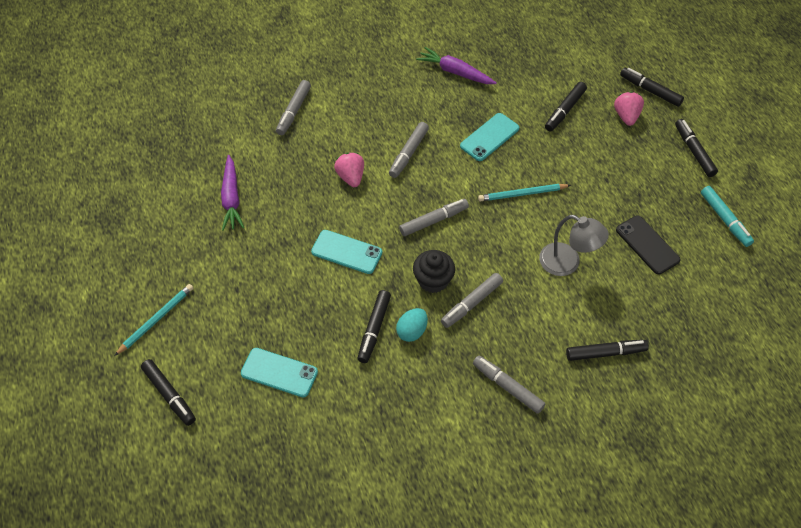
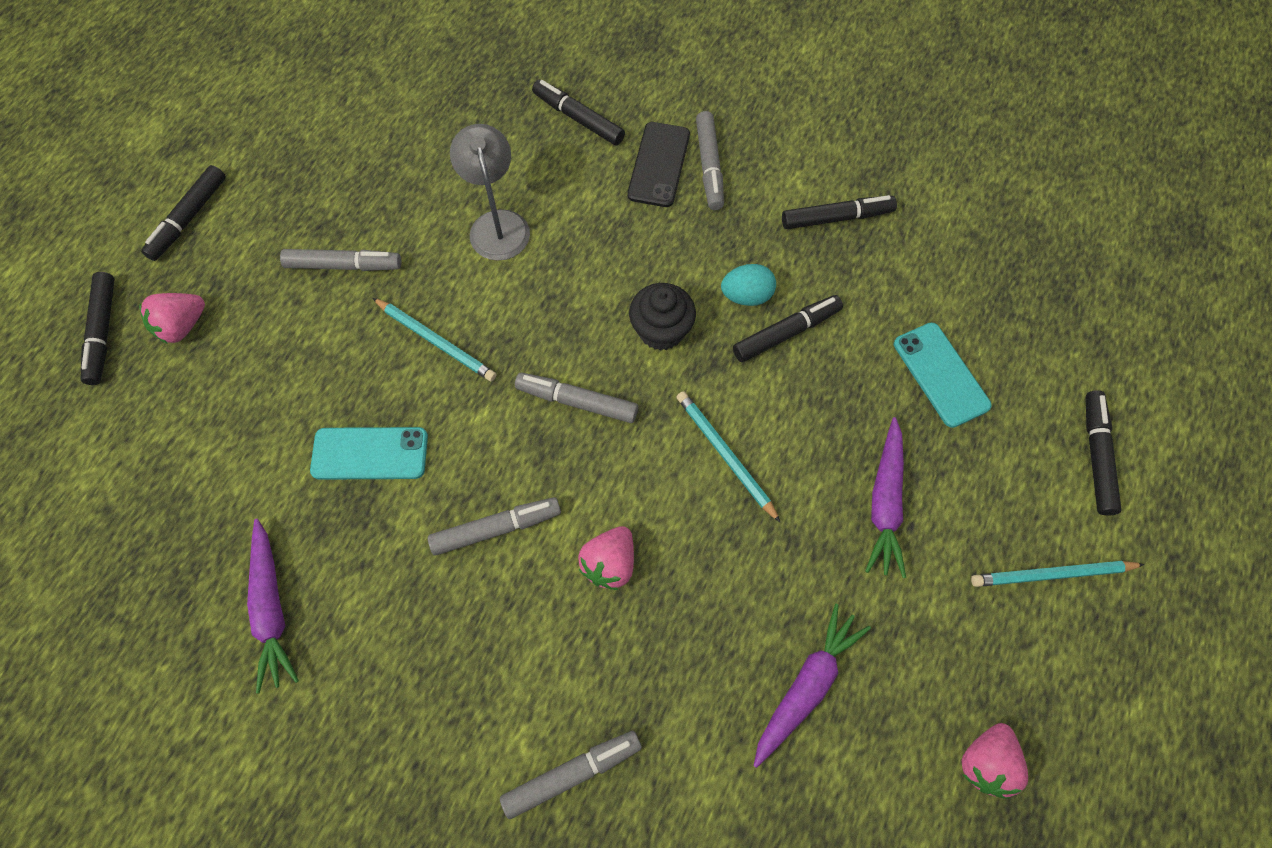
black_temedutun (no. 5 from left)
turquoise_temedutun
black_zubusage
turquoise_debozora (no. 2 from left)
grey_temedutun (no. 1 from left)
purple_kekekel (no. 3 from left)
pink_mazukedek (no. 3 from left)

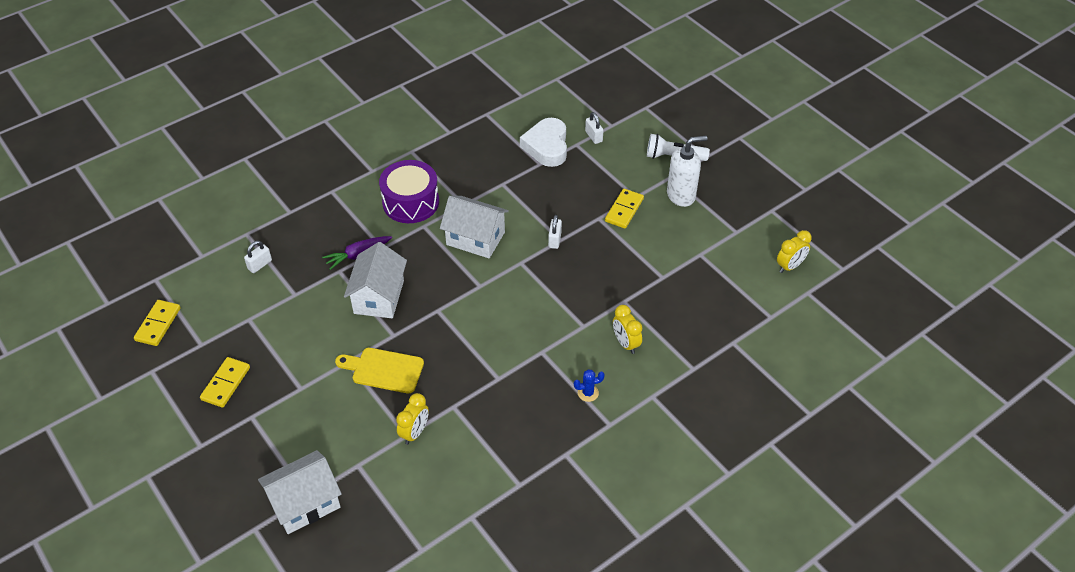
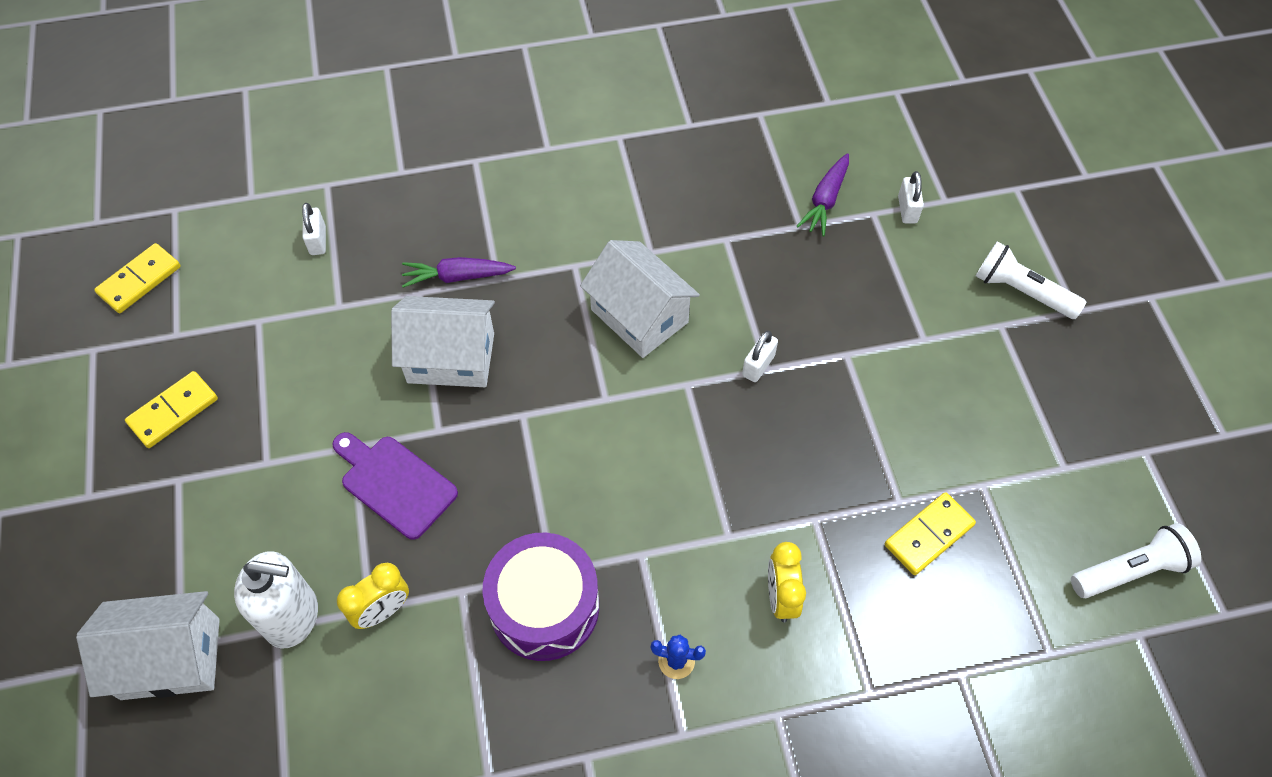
purple_kekekel (no. 2 from left)
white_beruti
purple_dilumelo
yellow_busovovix (no. 3 from left)
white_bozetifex (no. 2 from left)
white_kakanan (no. 1 from left)
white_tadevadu (no. 2 from left)
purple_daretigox

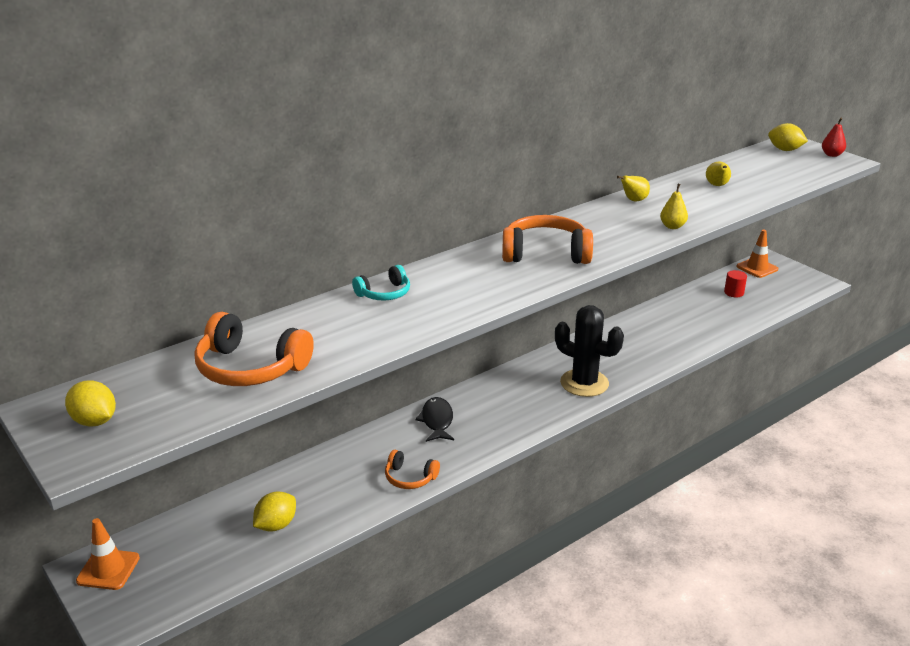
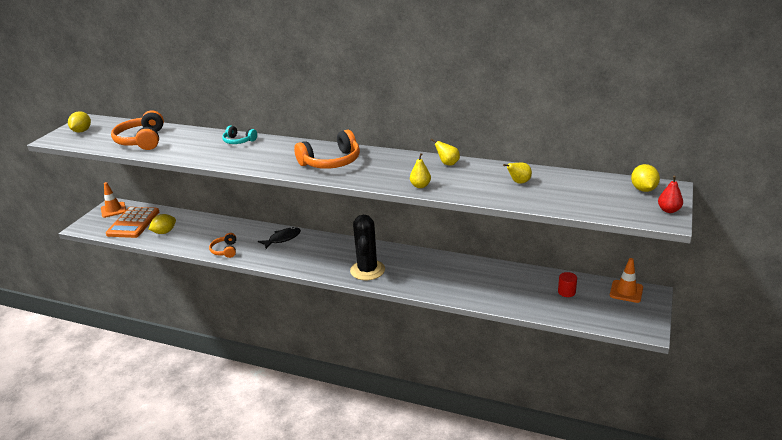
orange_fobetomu (no. 3 from left)
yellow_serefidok (no. 2 from left)
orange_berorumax

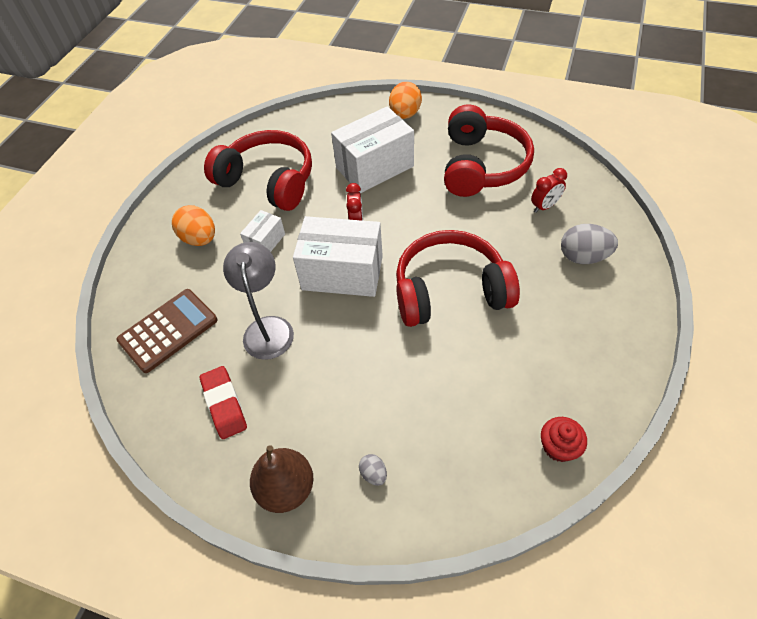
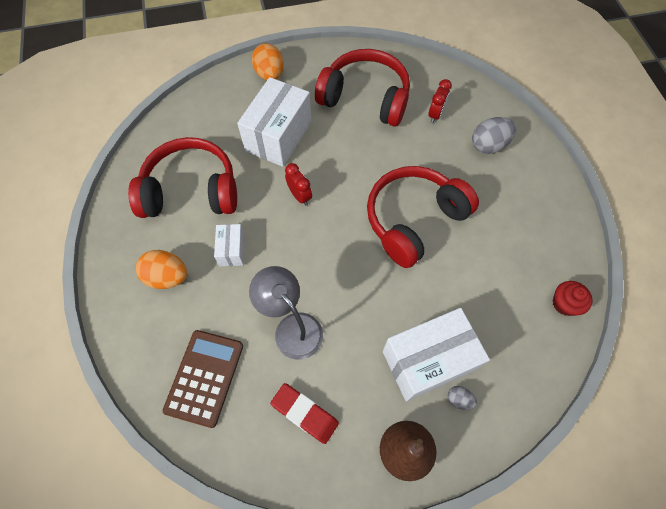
red_fobetomu (no. 2 from left)
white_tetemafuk (no. 3 from left)

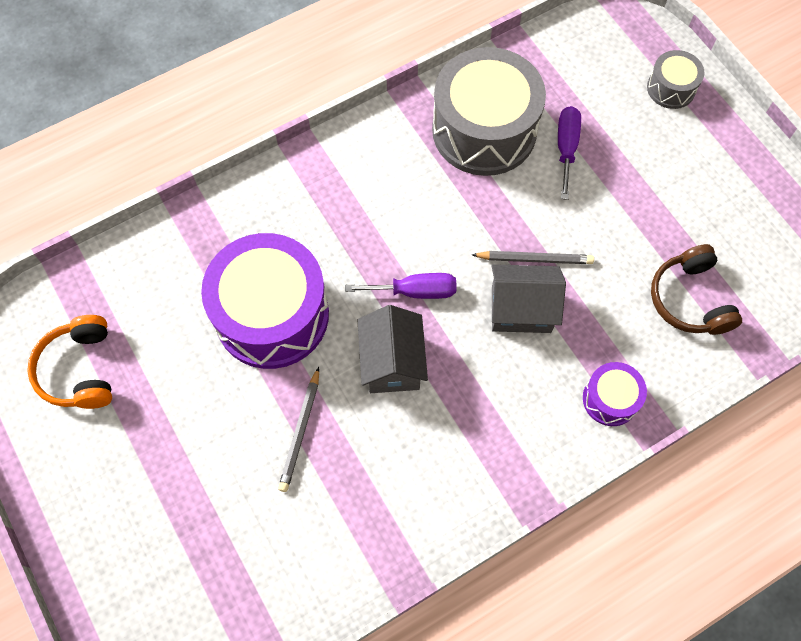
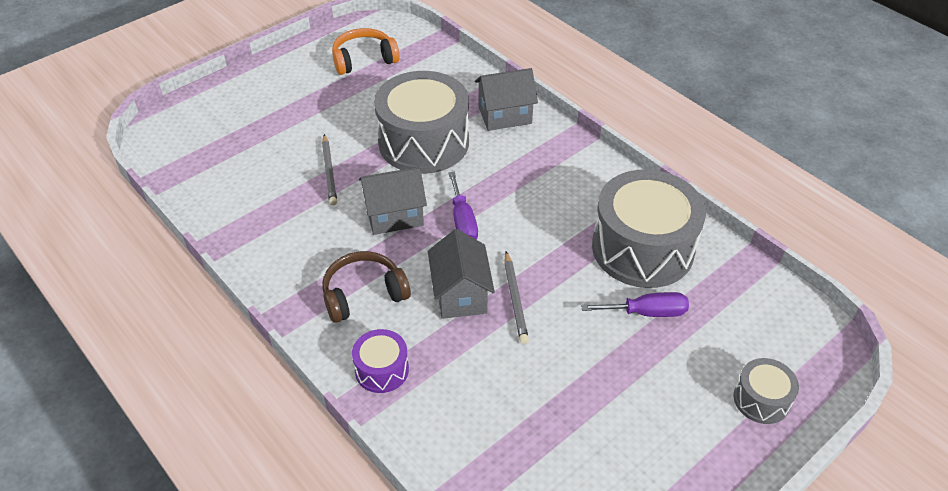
grey_dilumelo (no. 1 from left)
brown_fobetomu
grey_debozora (no. 1 from left)
grey_tadevadu (no. 3 from left)

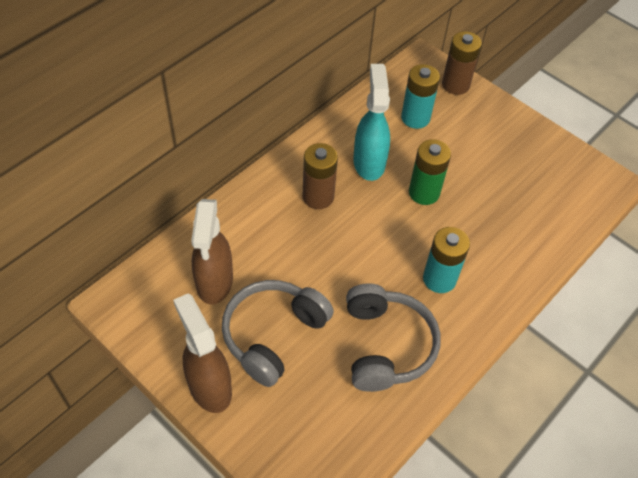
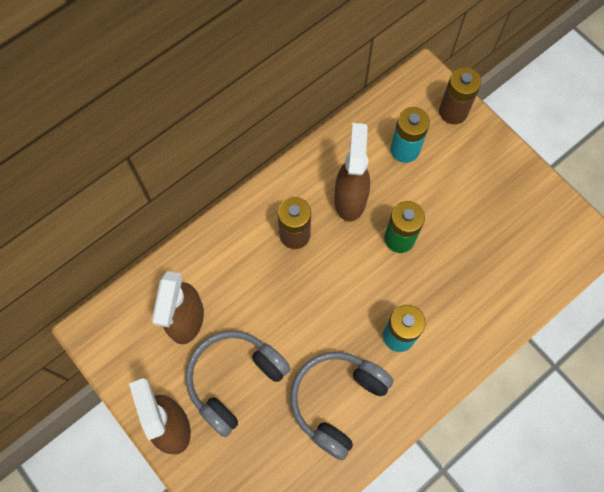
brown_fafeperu (no. 3 from left)
grey_fobetomu (no. 2 from left)

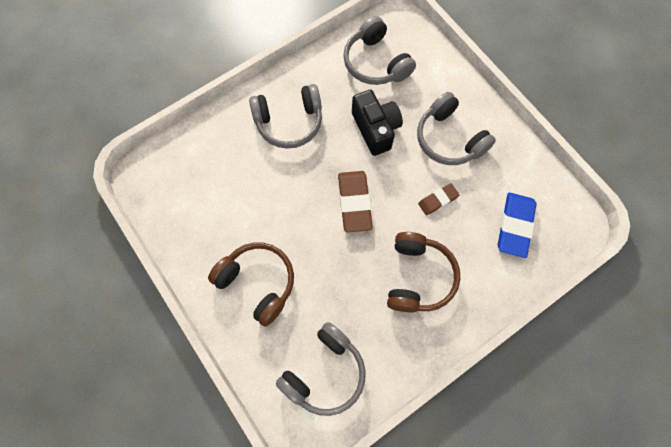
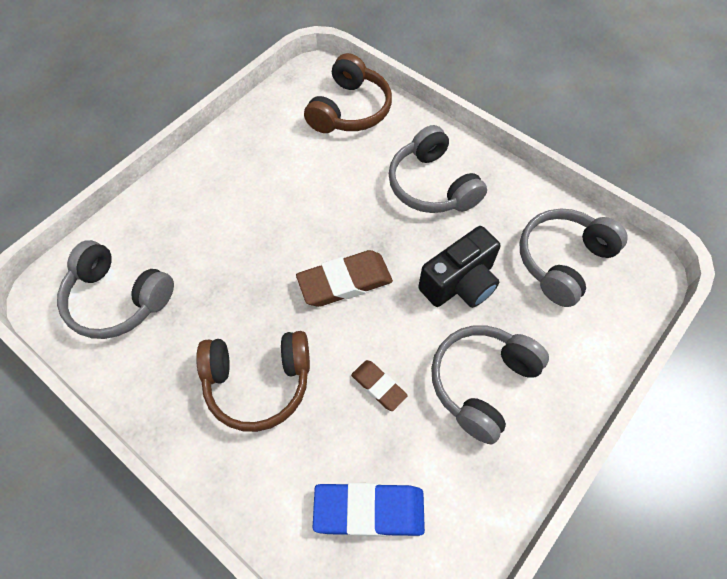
brown_fobetomu (no. 2 from left)

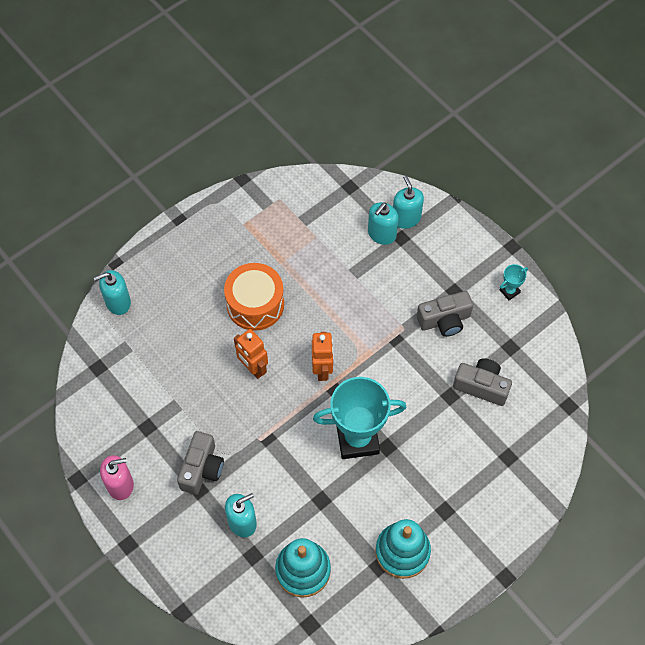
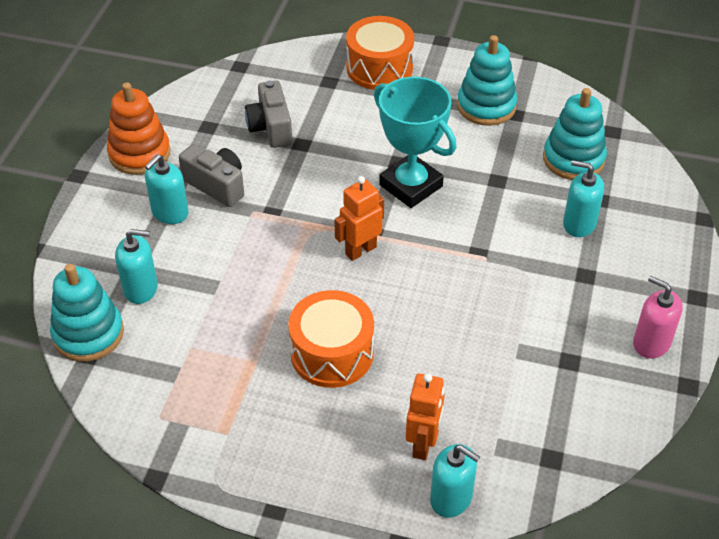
turquoise_beruti (no. 2 from left)
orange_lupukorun
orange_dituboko (no. 2 from left)
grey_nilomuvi (no. 1 from left in the first image)
orange_dilumelo (no. 2 from left)
turquoise_lupukorun (no. 1 from left)

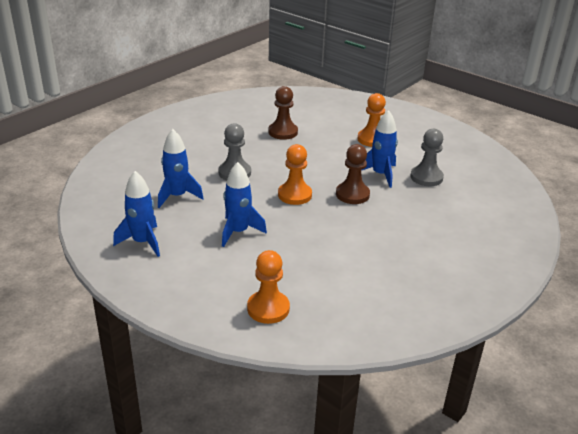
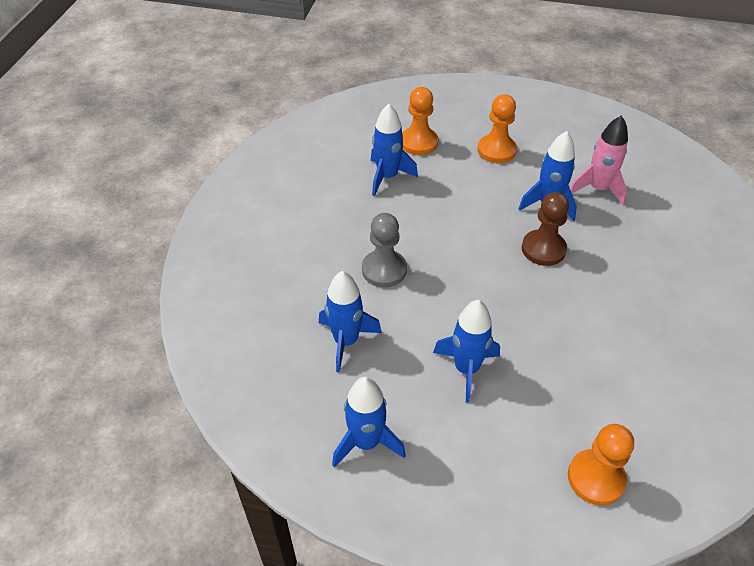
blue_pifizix (no. 3 from left)
pink_pifizix
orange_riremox (no. 1 from left)

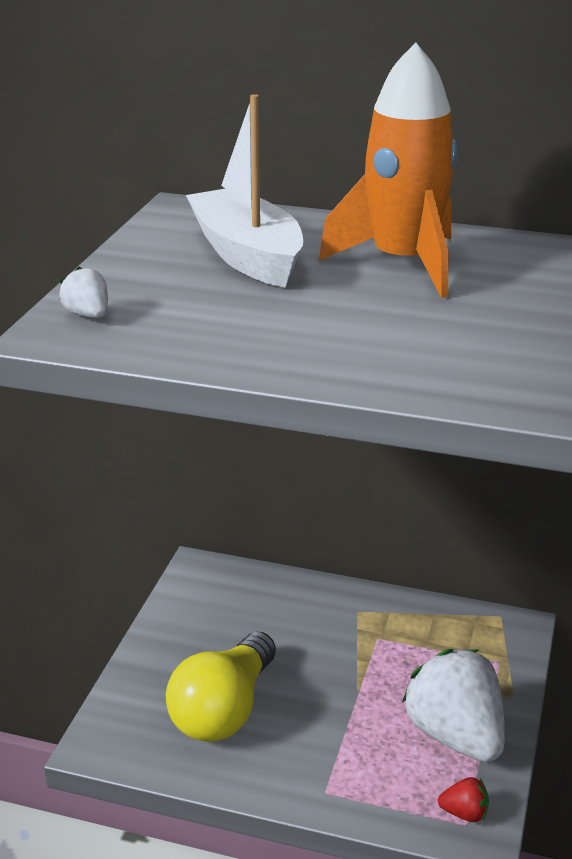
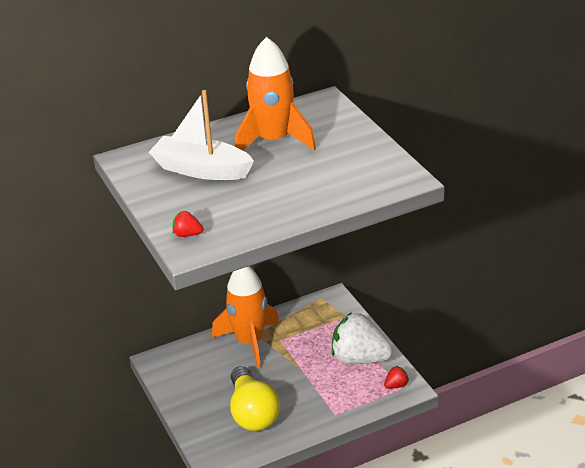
red_mazukedek (no. 1 from left)
orange_pifizix (no. 1 from left)

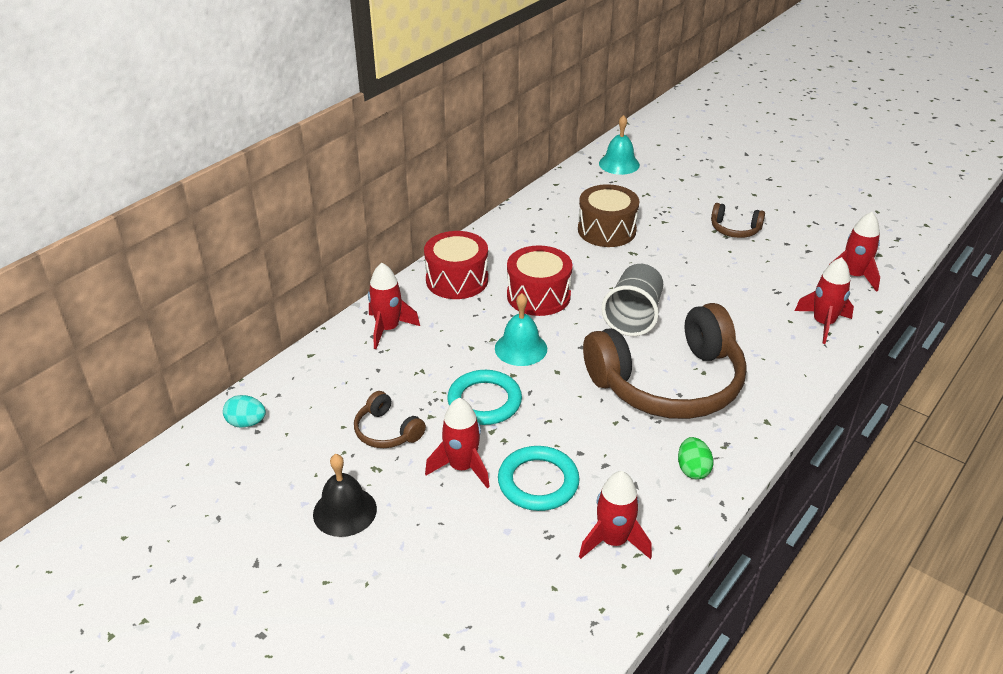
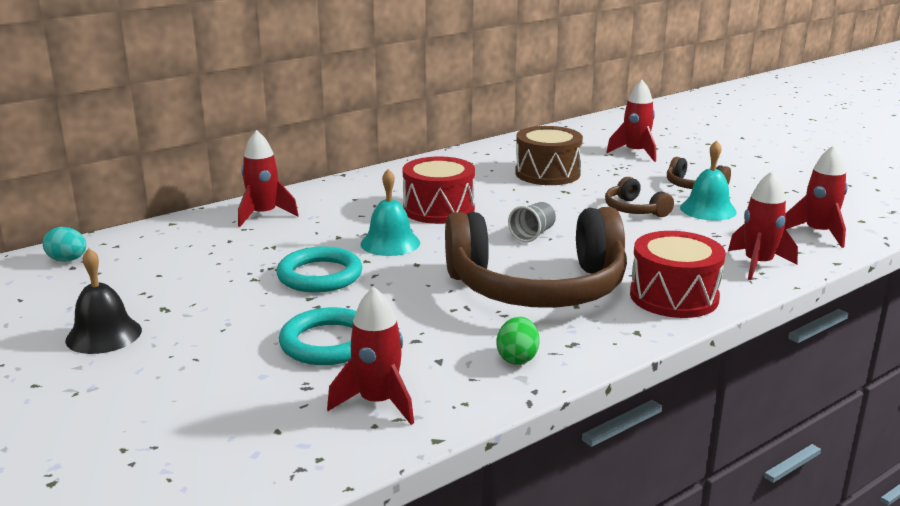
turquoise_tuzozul (no. 2 from left)
red_dilumelo (no. 2 from left)
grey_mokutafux
brown_fobetomu (no. 2 from left)
red_pifizix (no. 3 from left)

